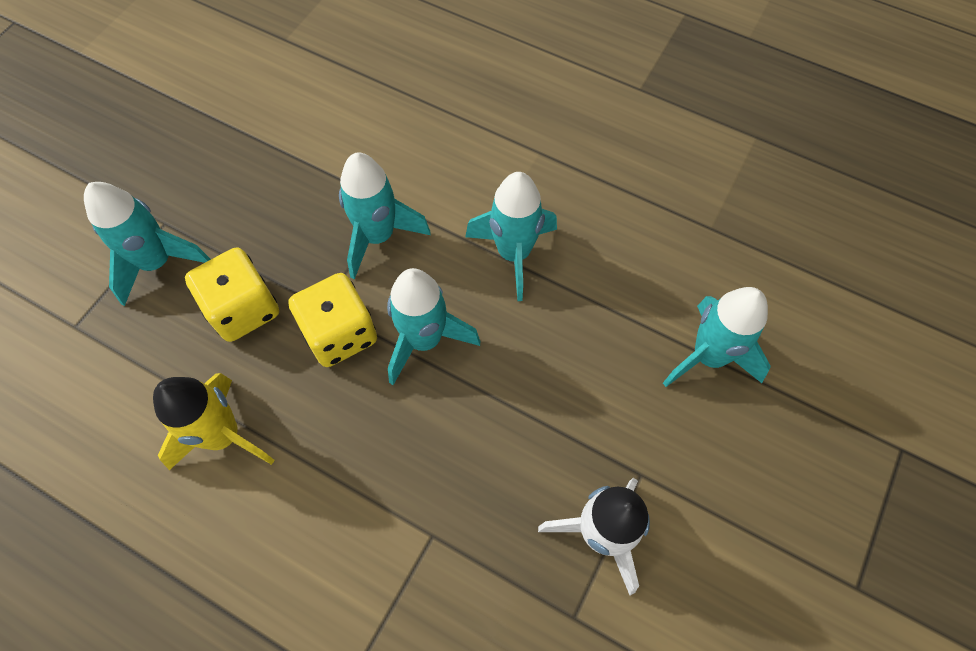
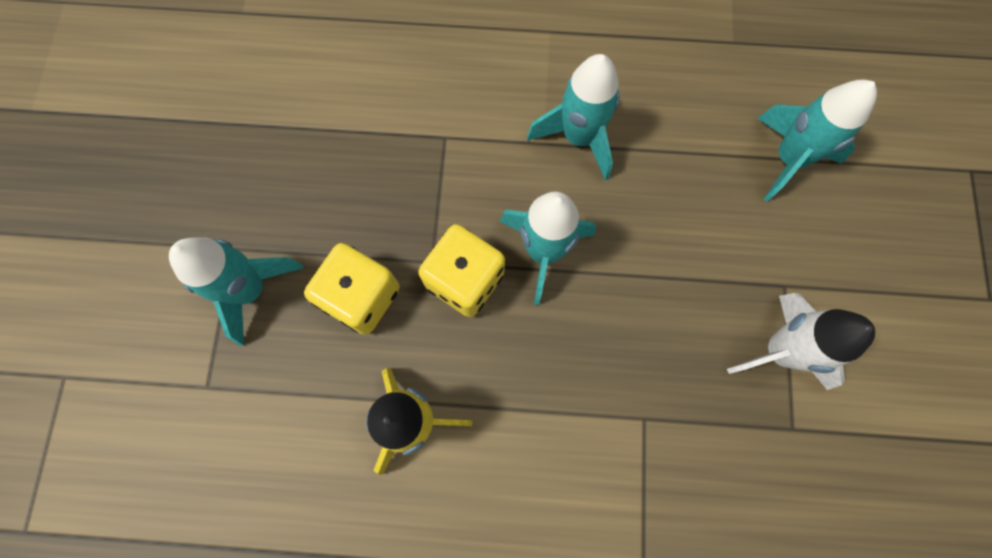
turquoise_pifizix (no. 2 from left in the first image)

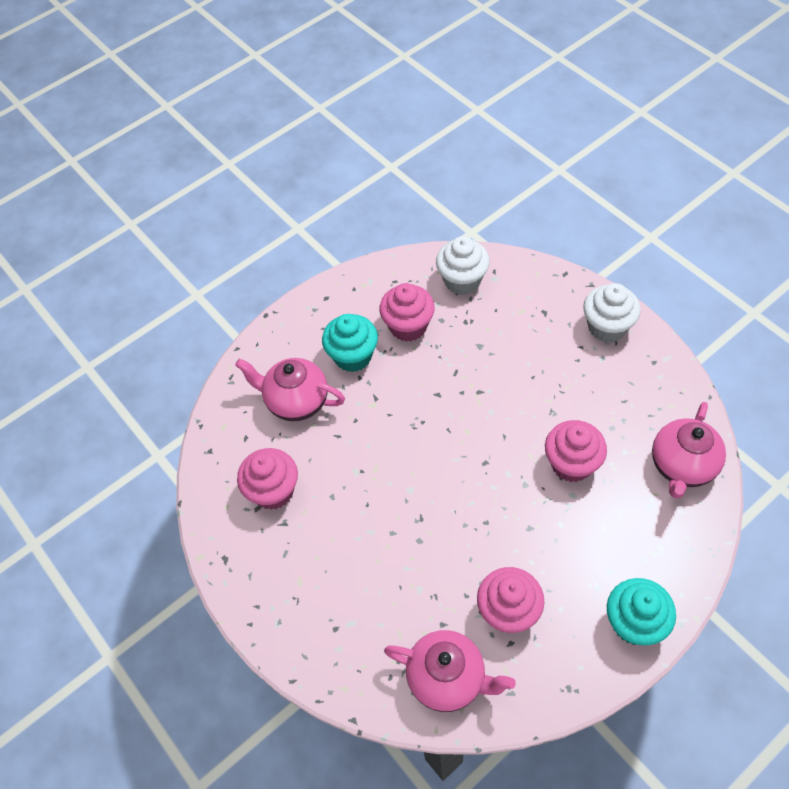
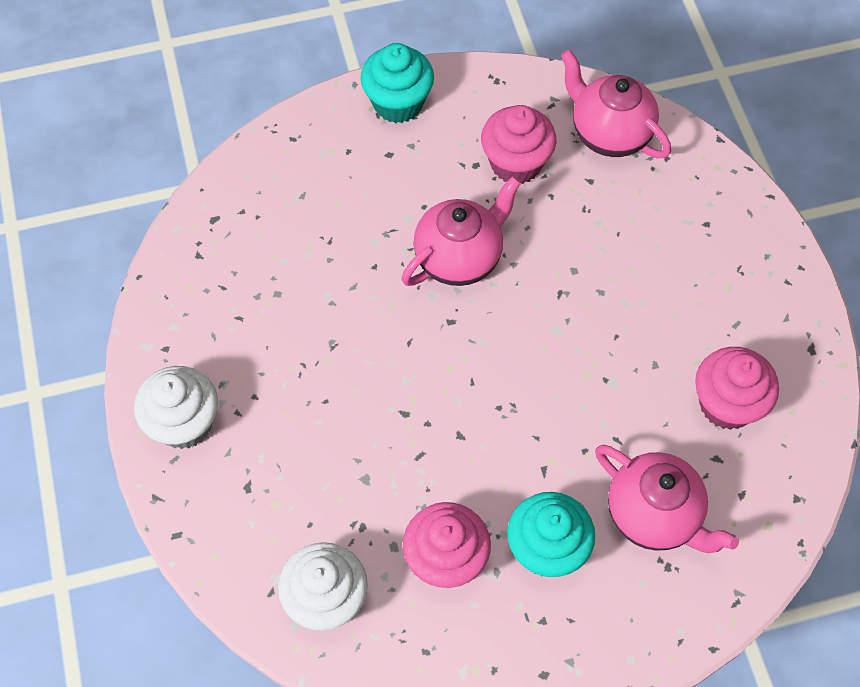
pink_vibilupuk (no. 1 from left)
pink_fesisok (no. 4 from left in the first image)

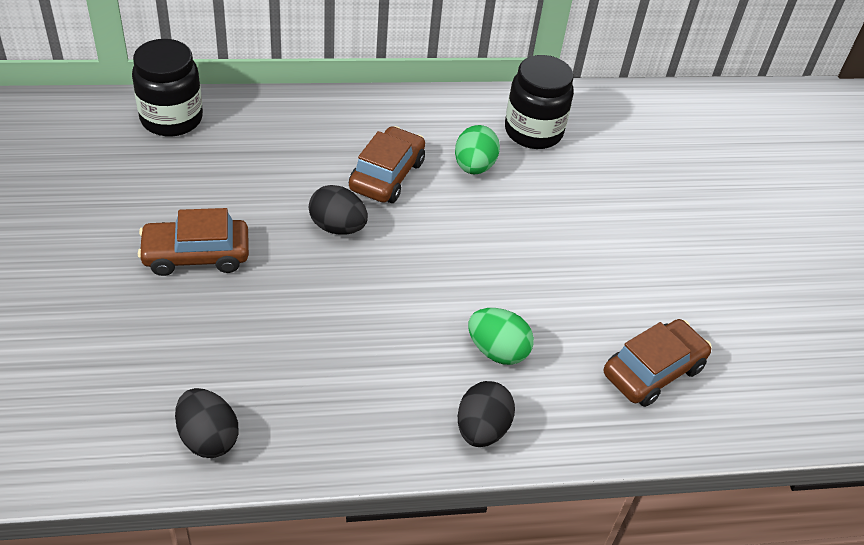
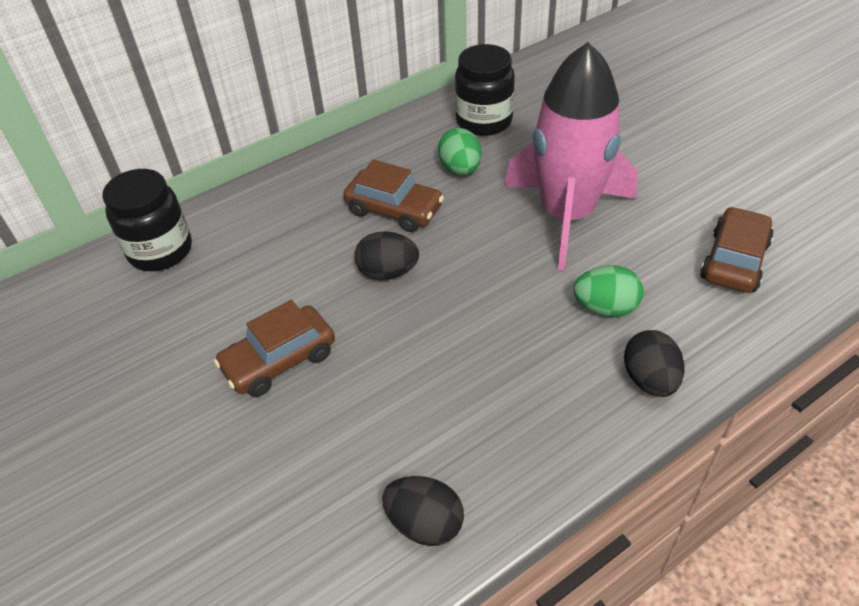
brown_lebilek (no. 2 from left)
pink_pifizix

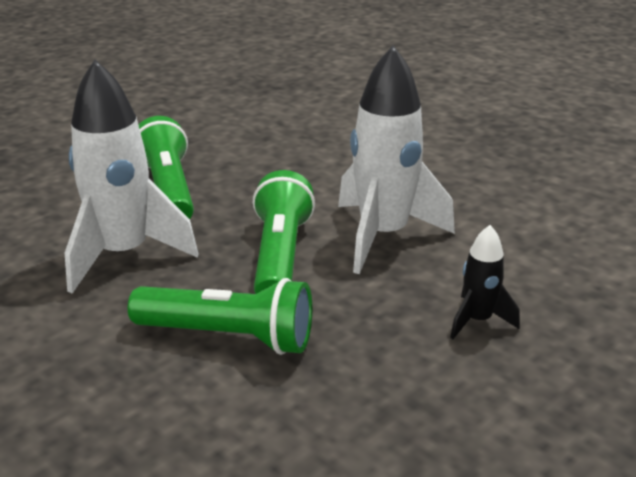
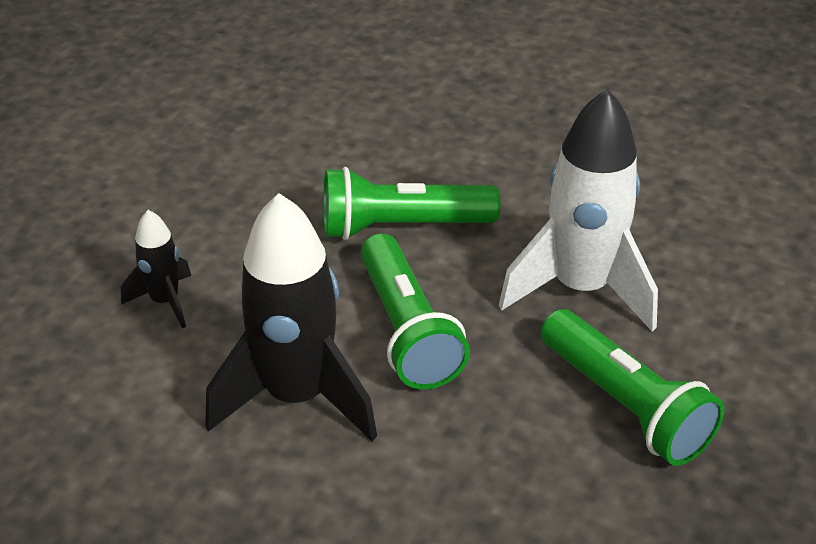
black_pifizix (no. 2 from left)

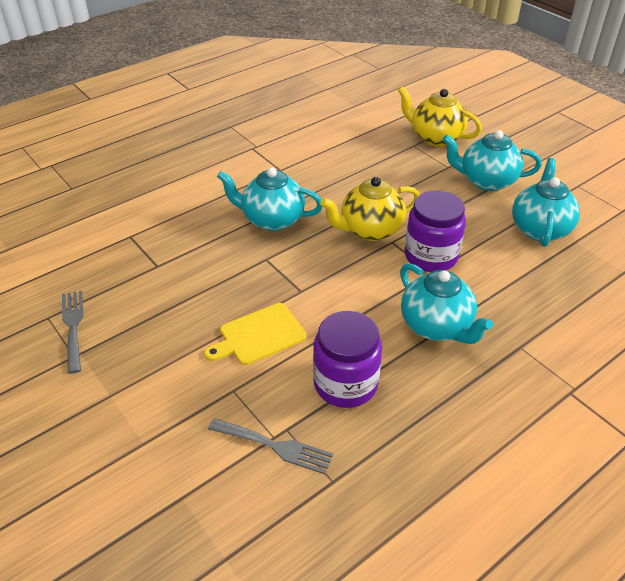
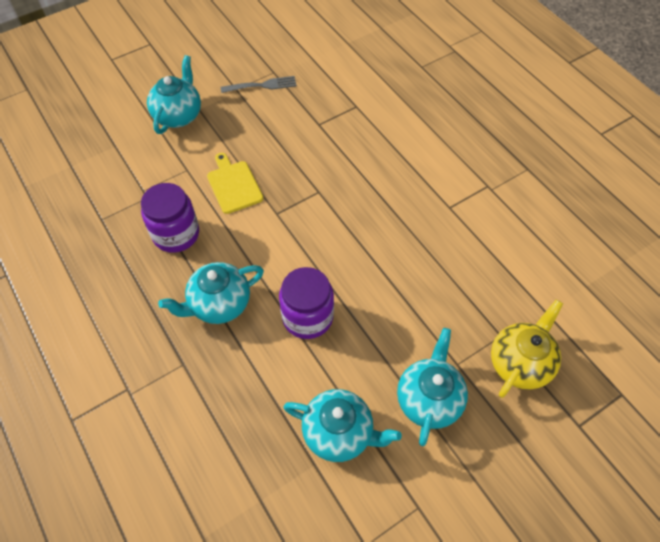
turquoise_vibilupuk (no. 1 from left)
yellow_vibilupuk (no. 1 from left in the first image)
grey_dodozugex (no. 2 from left in the first image)

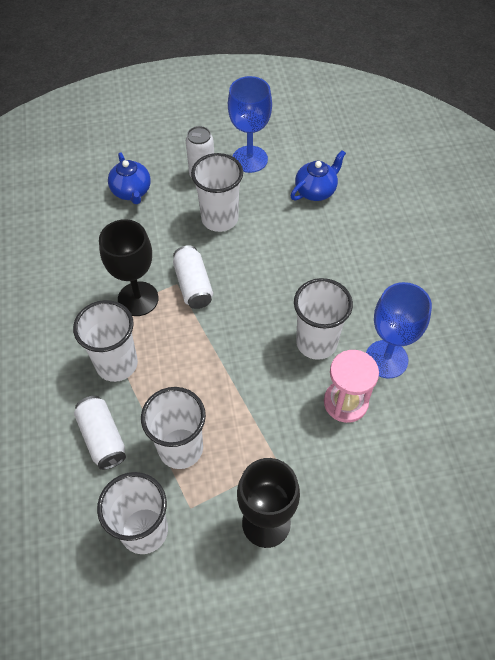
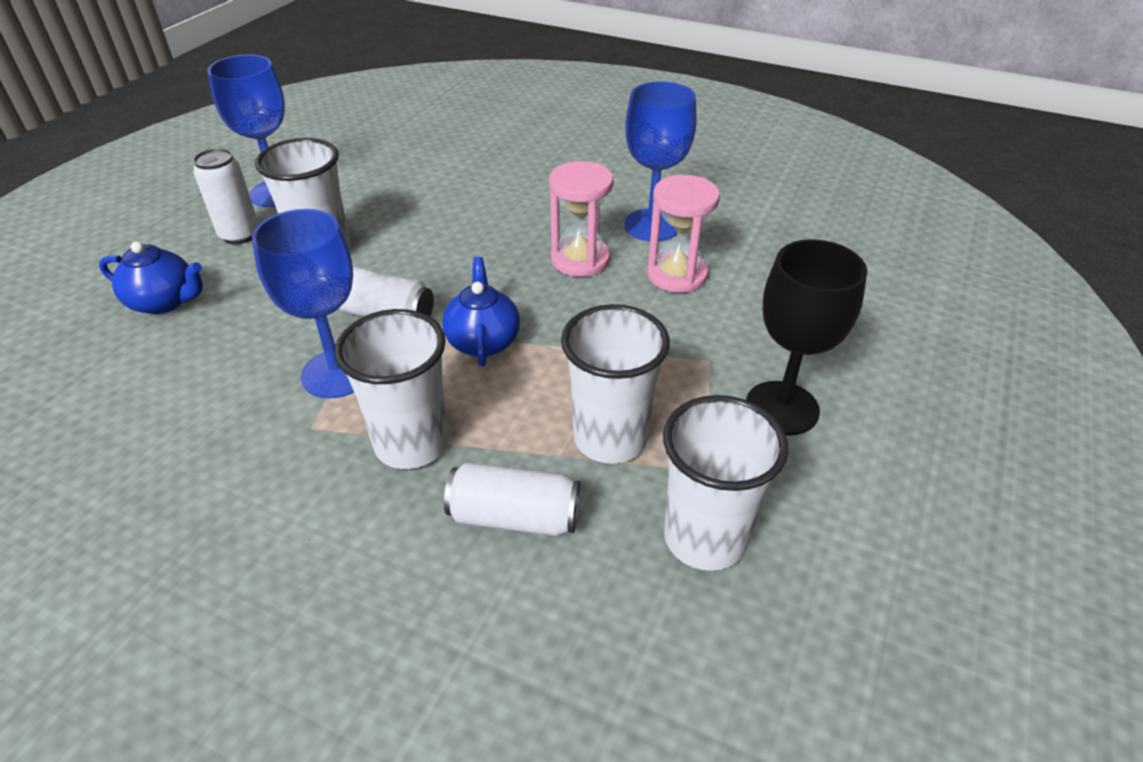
blue_vibilupuk (no. 2 from left)
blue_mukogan (no. 2 from left)
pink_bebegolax (no. 1 from left)

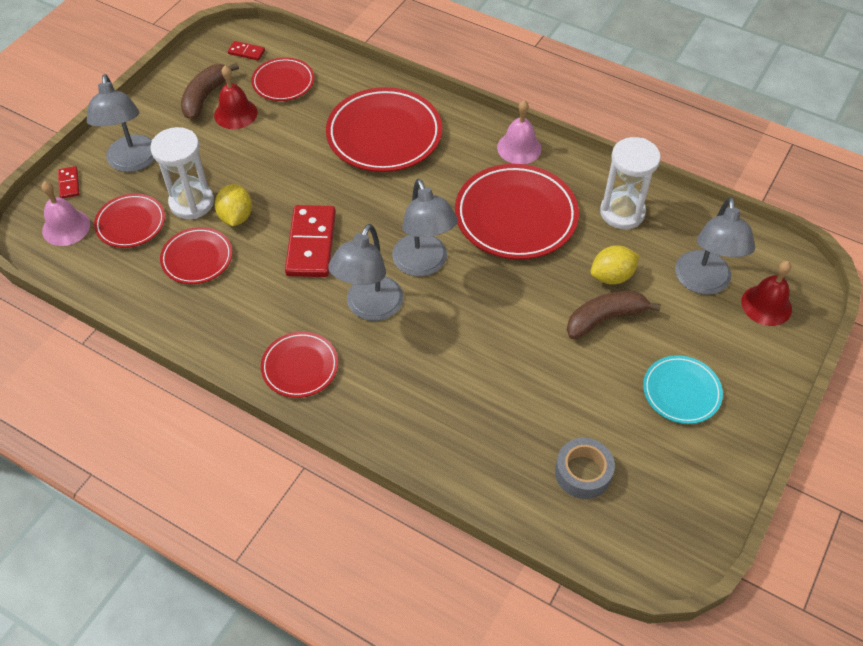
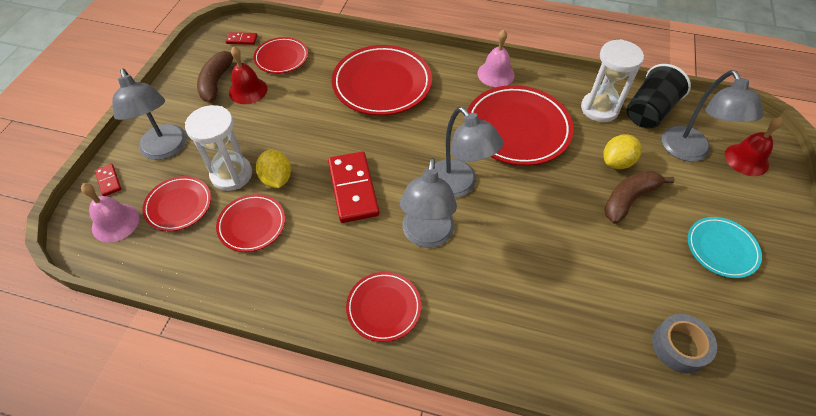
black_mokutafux

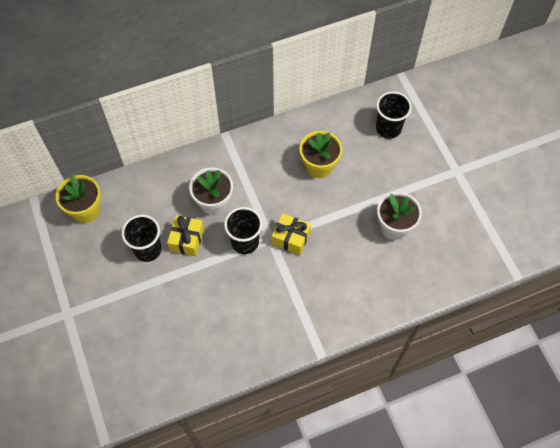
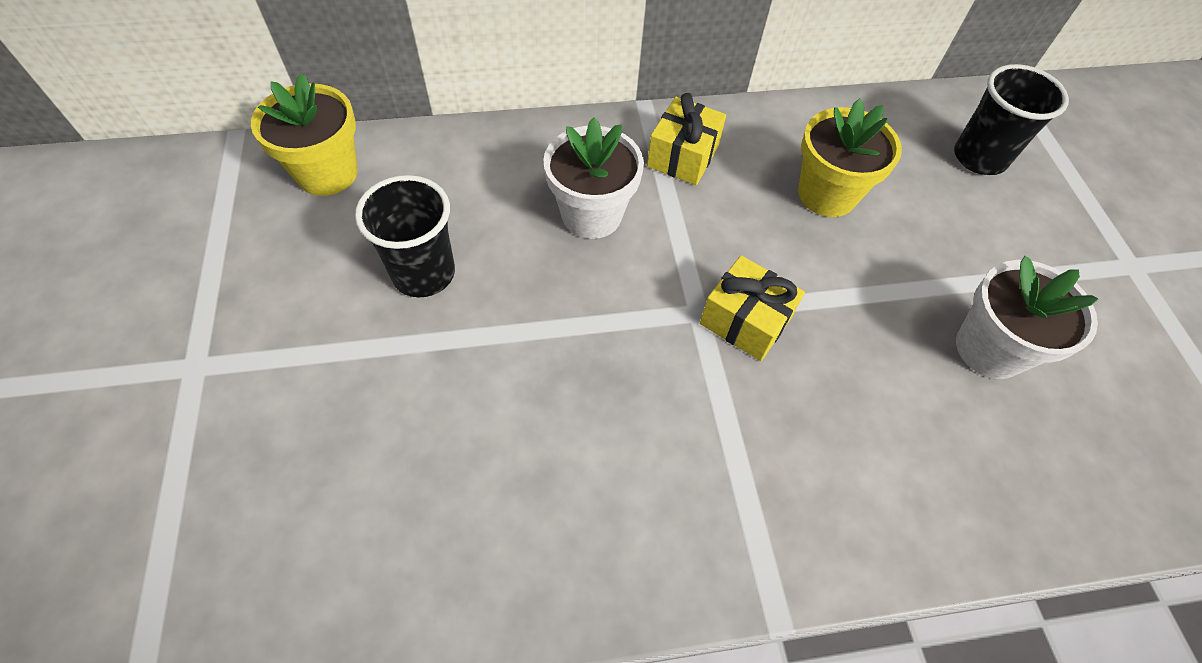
black_mokutafux (no. 2 from left in the first image)
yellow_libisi (no. 1 from left)

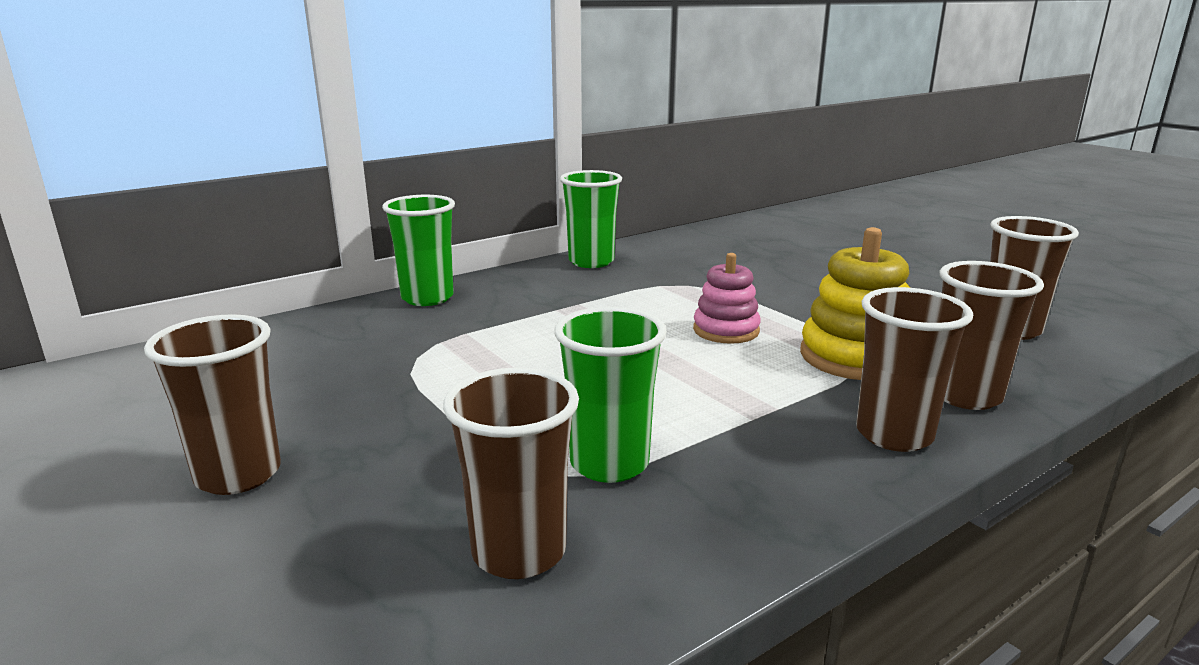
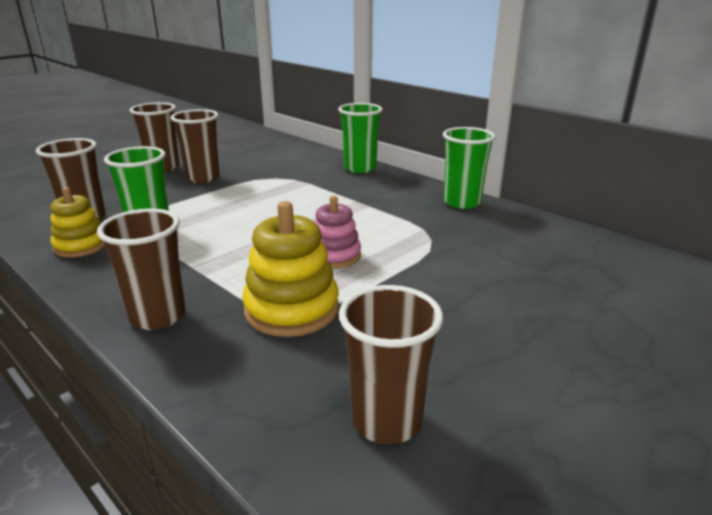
brown_mokutafux (no. 4 from left)
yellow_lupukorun (no. 1 from left)

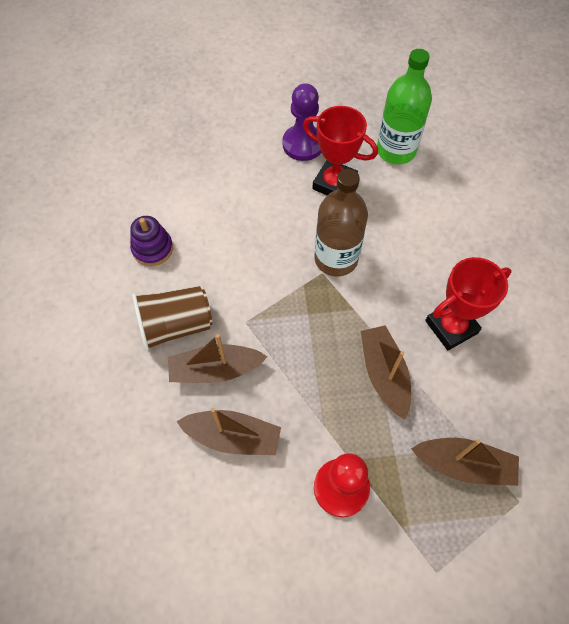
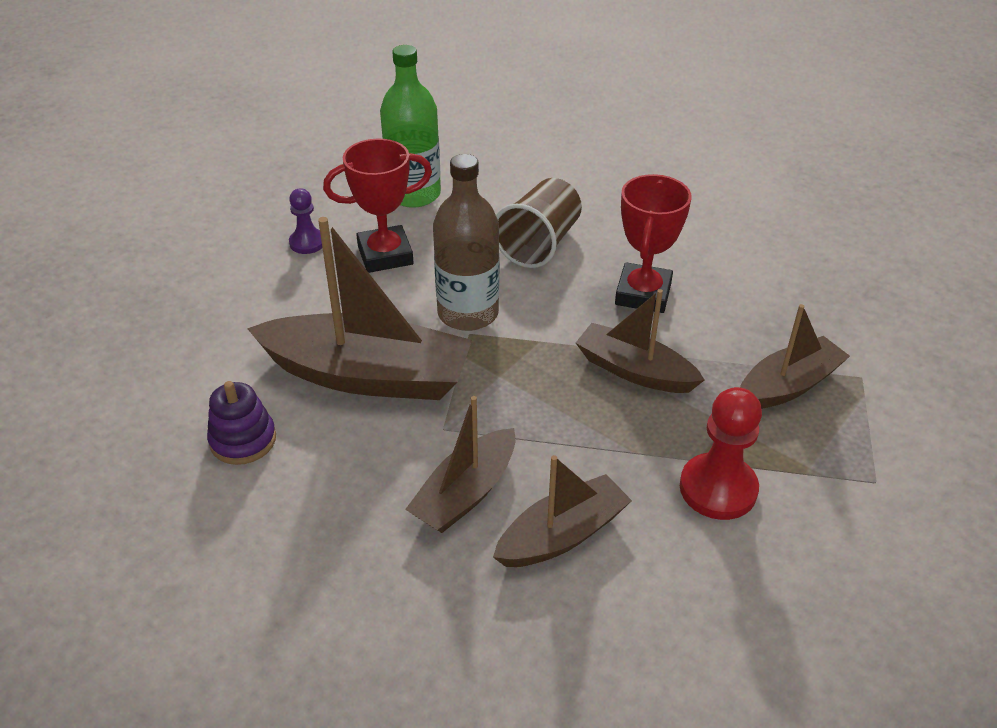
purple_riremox
brown_mokutafux
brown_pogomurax (no. 1 from left)

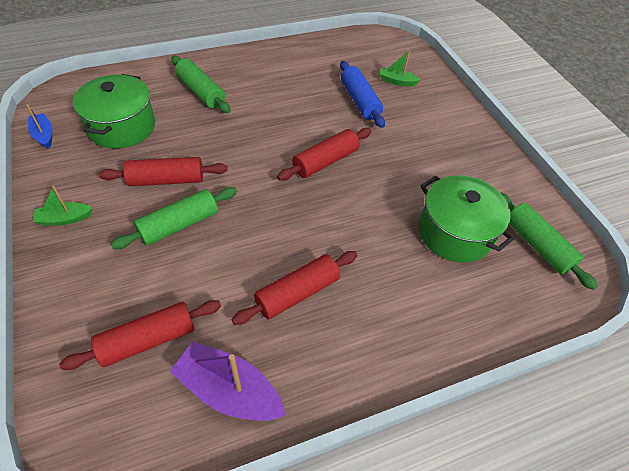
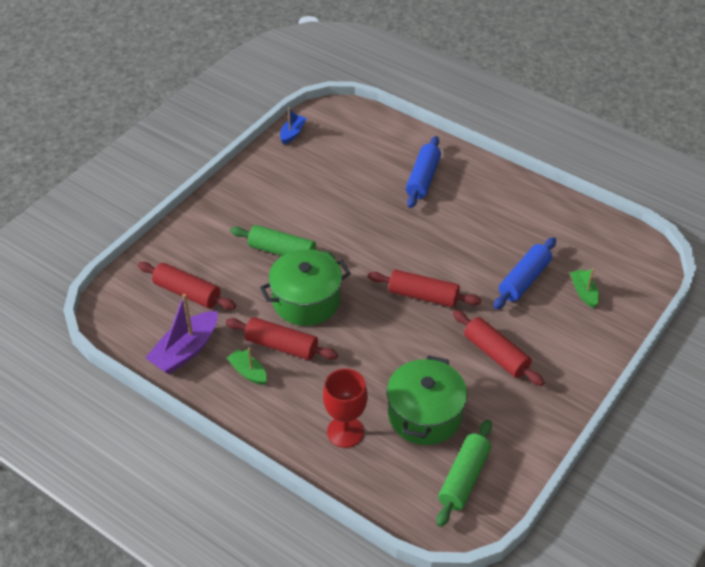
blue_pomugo (no. 1 from left)
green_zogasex (no. 1 from left)
red_pomugo (no. 4 from left)
green_pogomurax (no. 1 from left)
purple_pogomurax
red_mukogan

